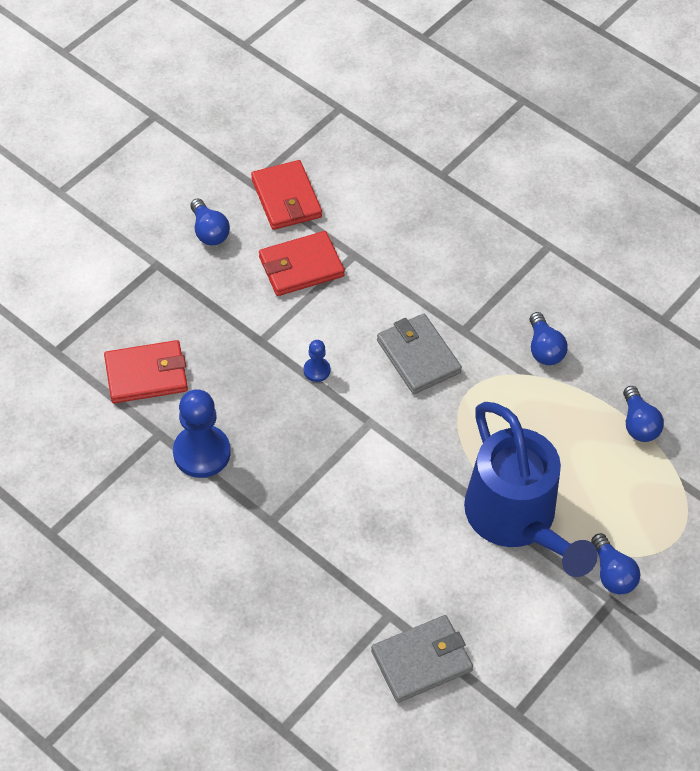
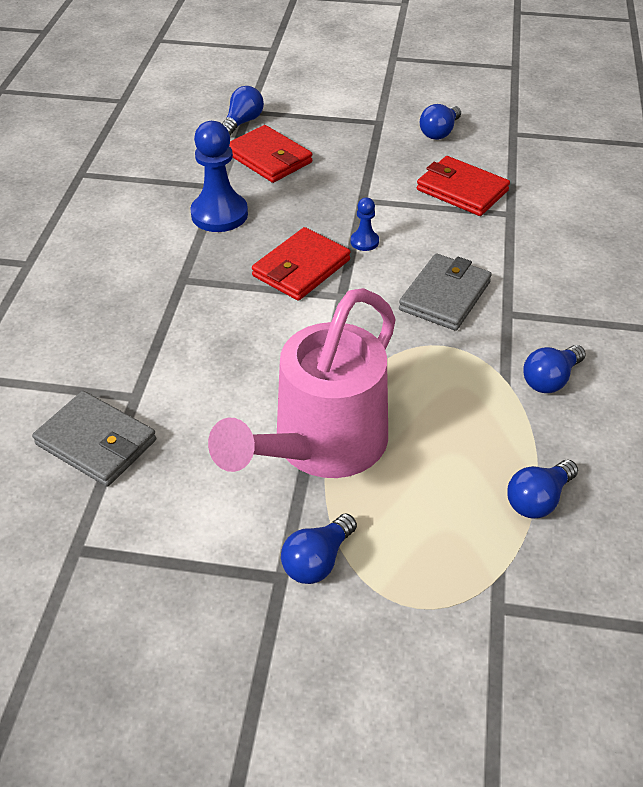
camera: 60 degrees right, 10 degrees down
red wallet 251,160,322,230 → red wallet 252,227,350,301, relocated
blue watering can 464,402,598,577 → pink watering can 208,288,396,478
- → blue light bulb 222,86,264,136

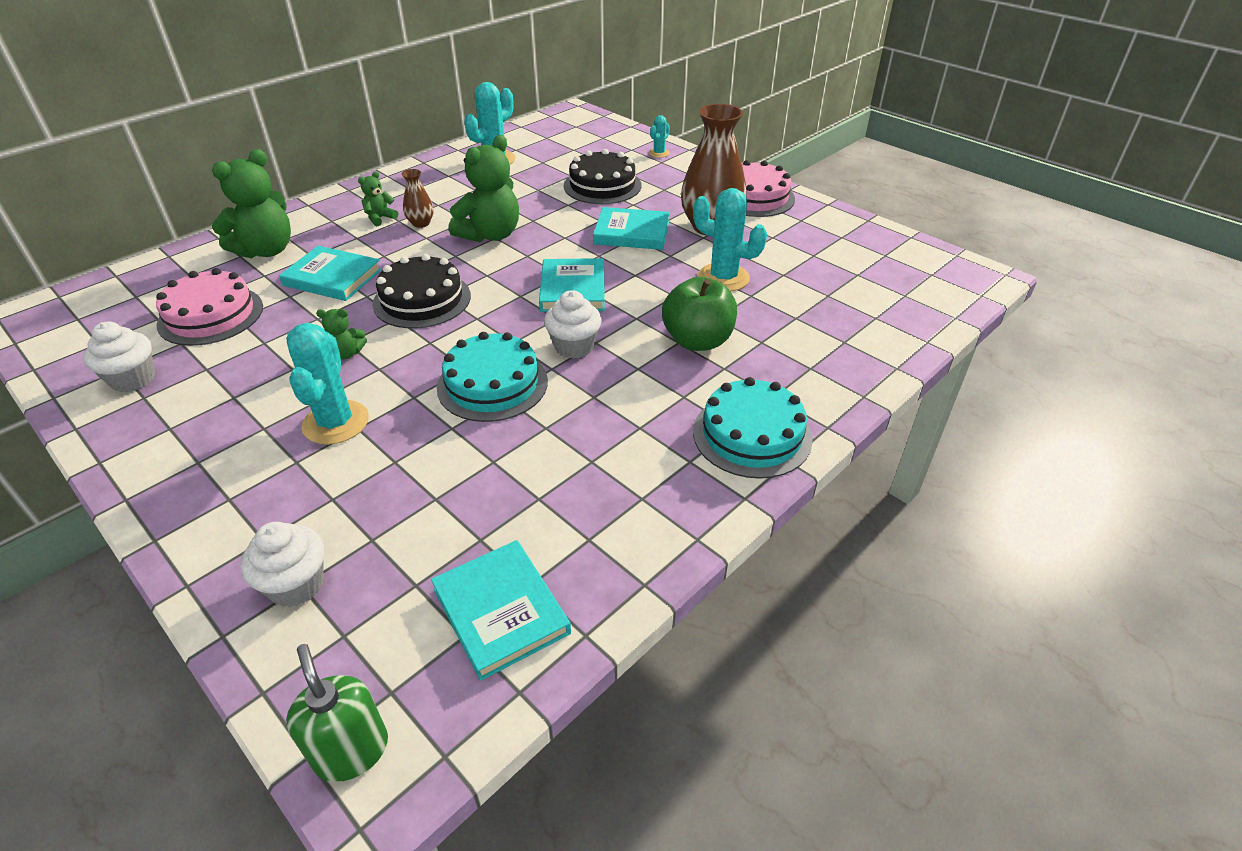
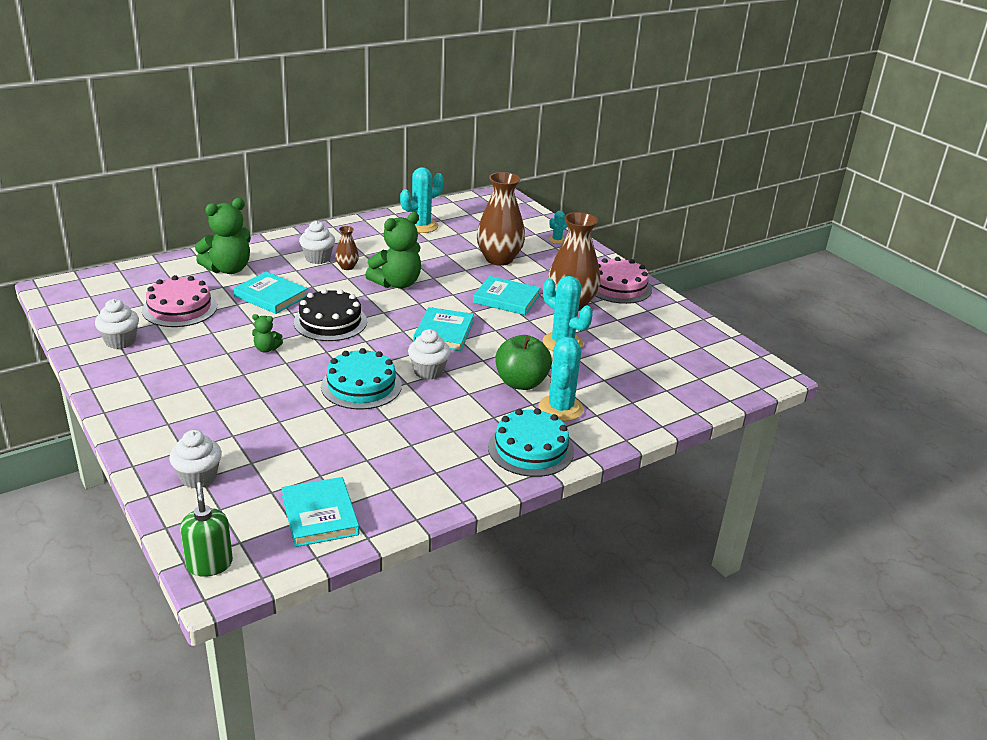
camera: 10 degrees right, 10 degrees down
black cake 564,149,642,204 → brown vase 477,172,525,266
green teddy bear 358,171,398,226 → white cupcake 299,221,335,264
turquoise cactus 286,323,369,445 → turquoise cactus 538,337,584,421, relocated

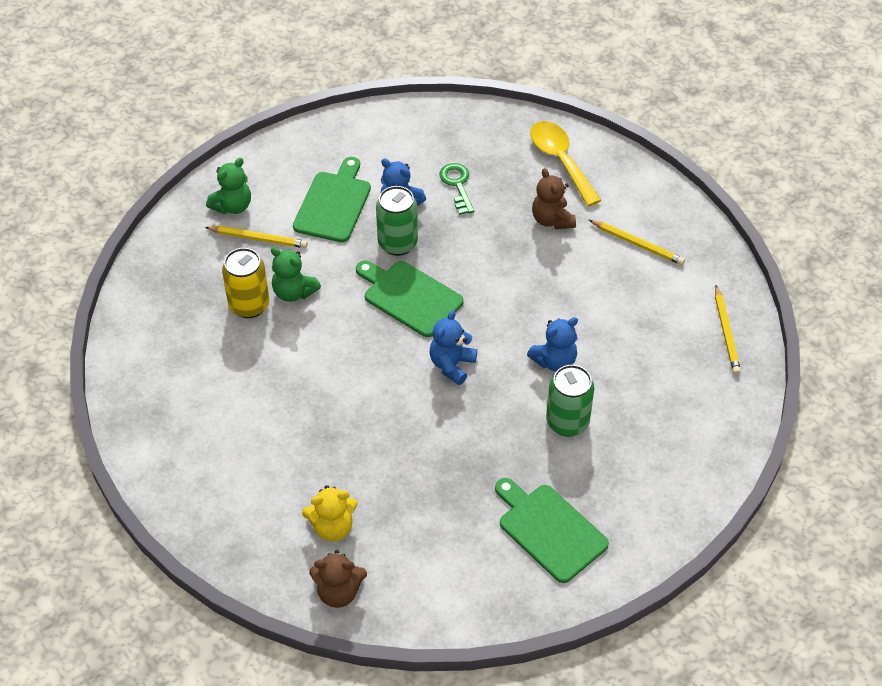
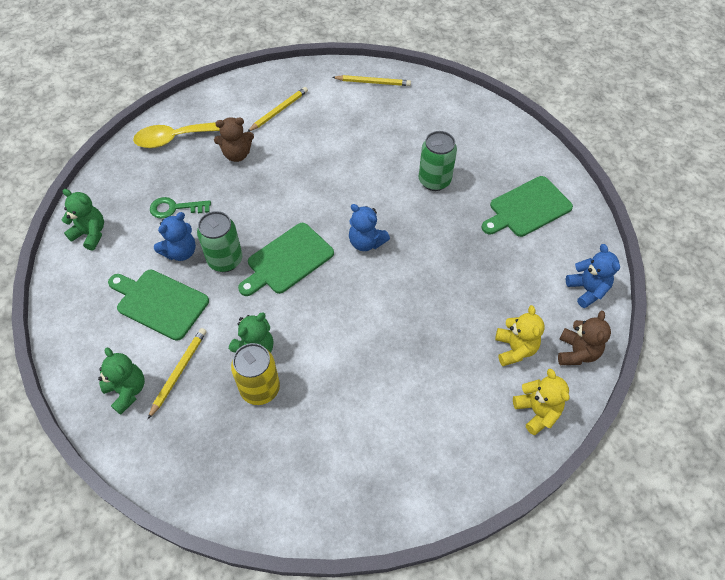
camera: 80 degrees left, 5 degrees up
blue teddy bear 527,317,578,371 → blue teddy bear 566,244,620,308, relocated
- → green teddy bear 62,189,104,251
- → yellow teddy bear 513,369,570,435

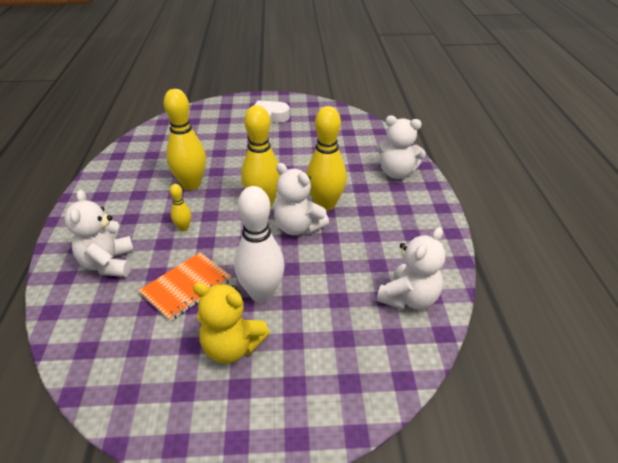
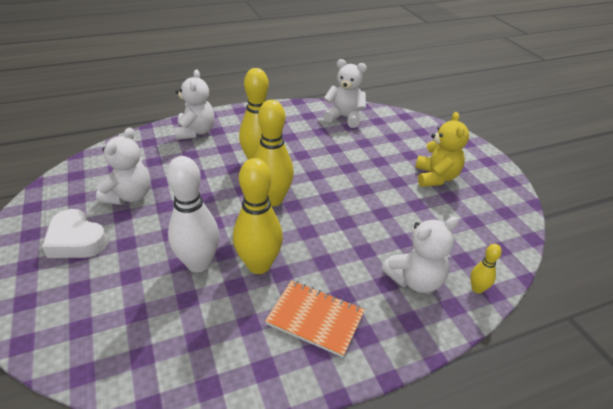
camera: 110 degrees left, 0 degrees up
white teddy bear 274,163,329,235 → white teddy bear 96,128,151,205, relocated
yellow bowling pin 170,184,191,231 → yellow bowling pin 470,244,502,294, relocated
white bowling pin 234,186,285,303 → white bowling pin 167,156,219,273, relocated
orange notebook 139,253,231,321 → orange notebook 265,280,365,357, relocated

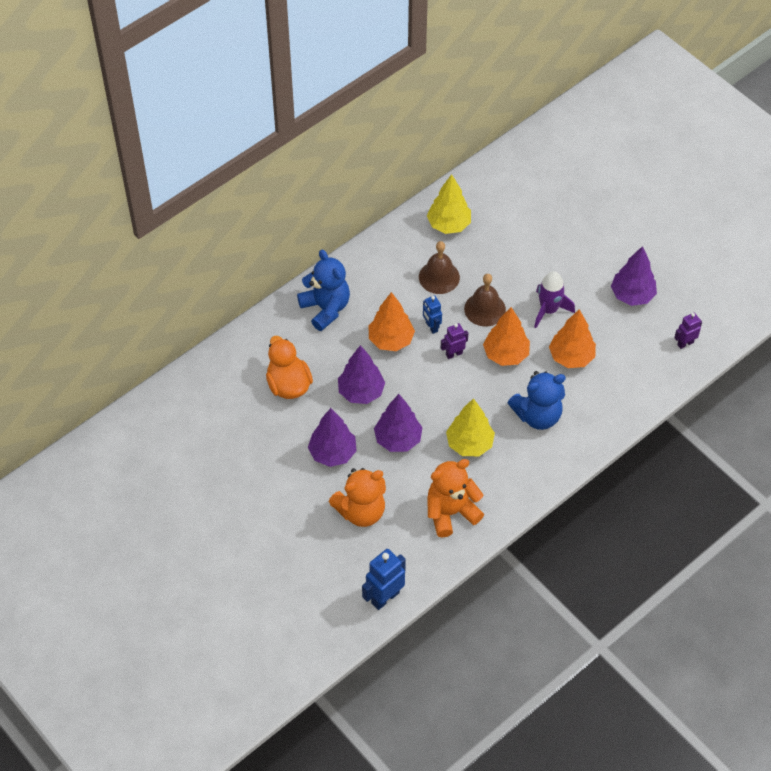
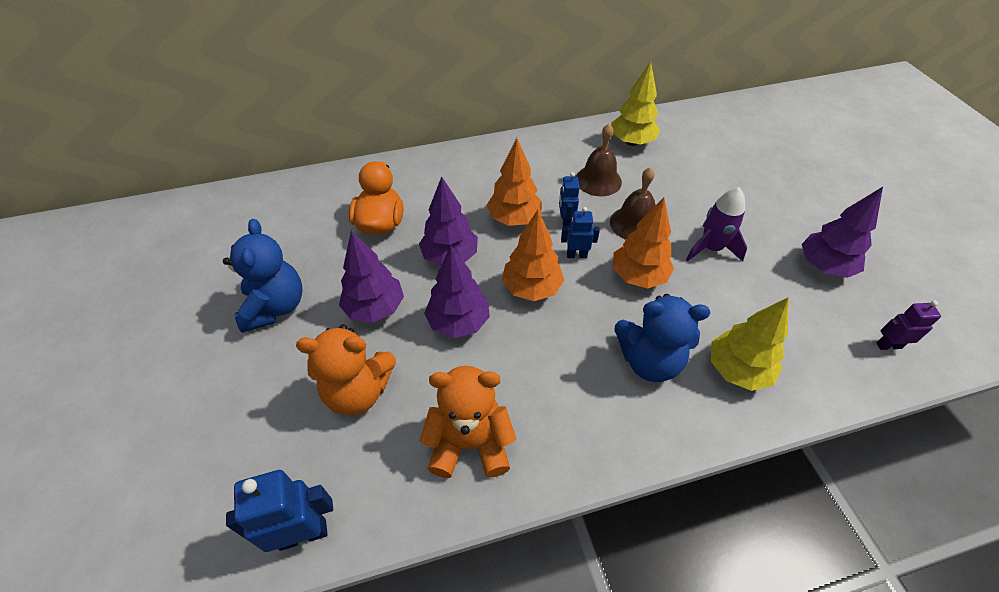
camera: 25 degrees right, 5 degrees down
blue teddy bear 297,250,350,331 → blue teddy bear 223,219,302,333, relocated
orange tree 549,309,596,368 → orange tree 502,210,564,301, relocated
purple robot 441,323,468,359 → blue robot 561,207,600,258
yellow tree 446,398,495,456 → yellow tree 710,297,789,391, relocated

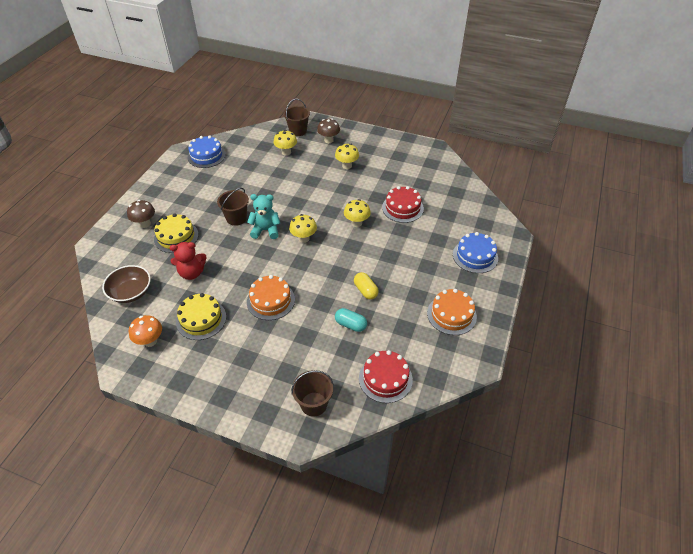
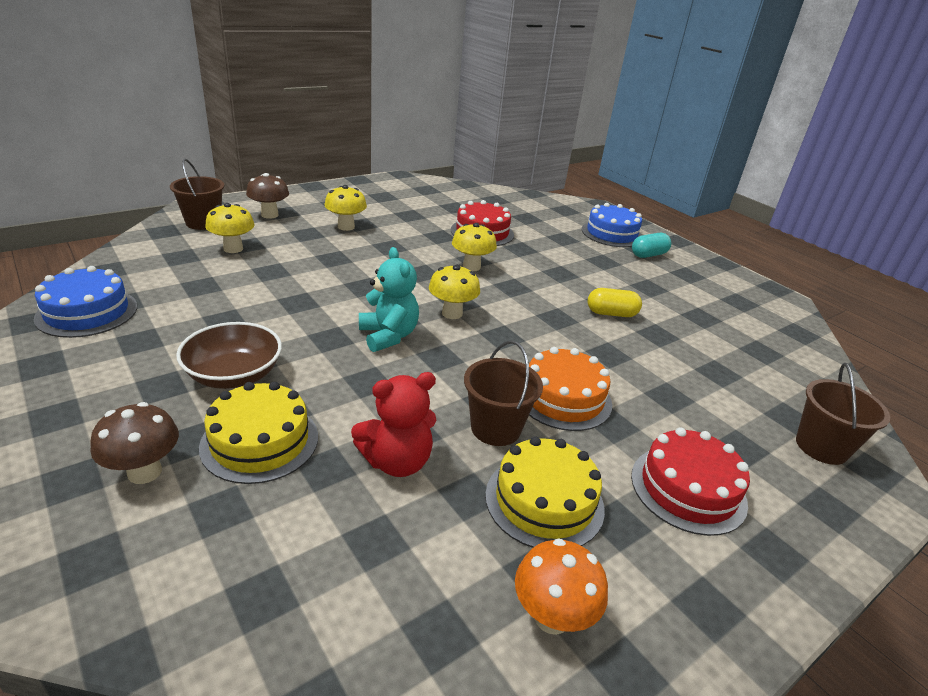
camera: 60 degrees left, 15 degrees down
brown bucket 217,188,249,226 → brown bucket 464,340,543,446, relocated
turquoise teddy bear 247,194,280,239 → turquoise teddy bear 359,247,419,352, 120 degrees clockwise
red teddy bear 170,242,207,280 → red teddy bear 351,372,436,477, 45 degrees clockwise
brown bowl 102,265,151,303 → brown bowl 176,322,282,389, relocated
orange cake 427,289,477,335 → -
turquoise capsule 335,308,367,332 → turquoise capsule 632,233,671,258, relocated
red cake 359,350,413,403 → red cake 631,427,750,536, relocated

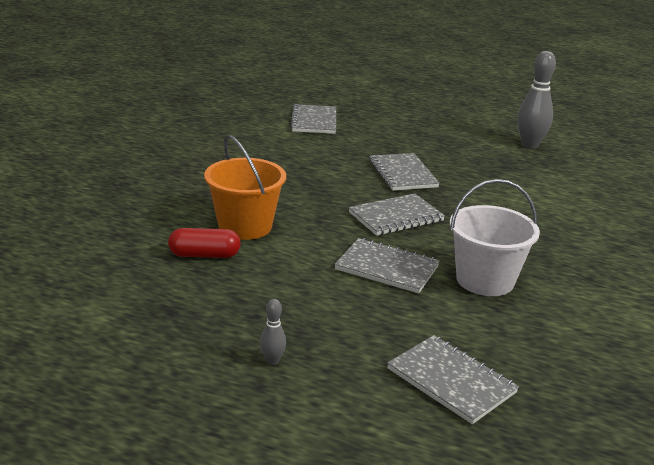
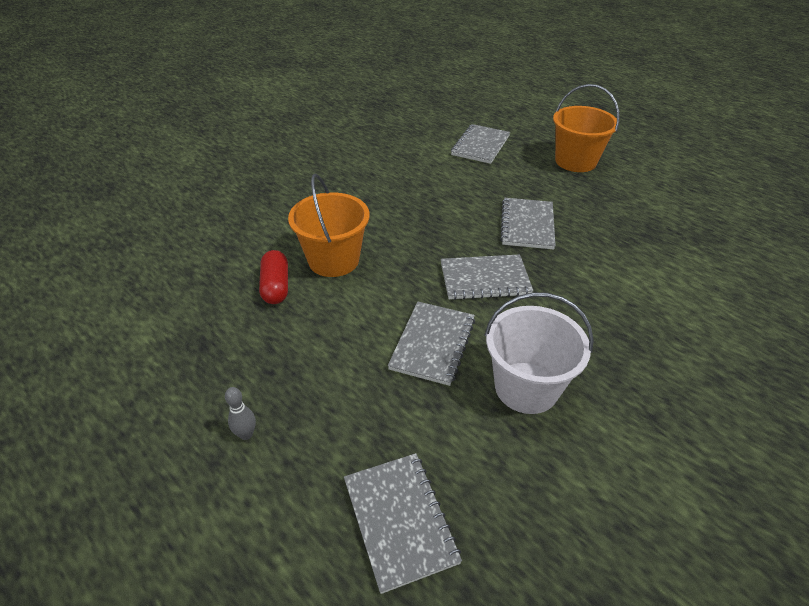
camera: 25 degrees right, 15 degrees up
grey bowling pin 518,51,556,149 → -
red capsule 168,228,241,258 → red capsule 259,250,288,304, 60 degrees clockwise
grey notebook 334,238,440,293 → grey notebook 388,301,475,386, 60 degrees clockwise
- → orange bucket 553,84,620,172

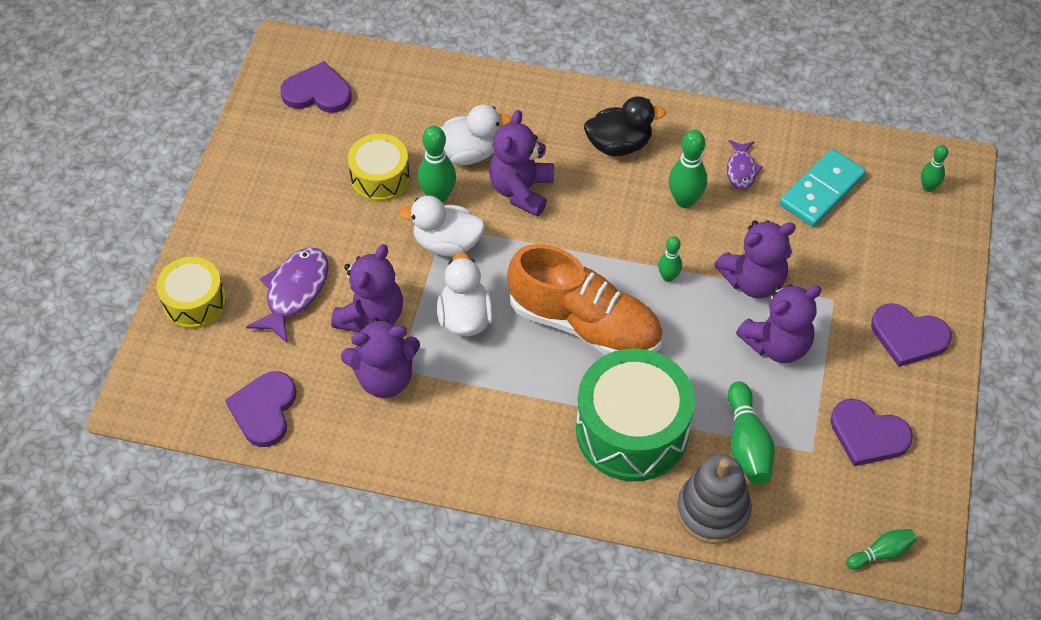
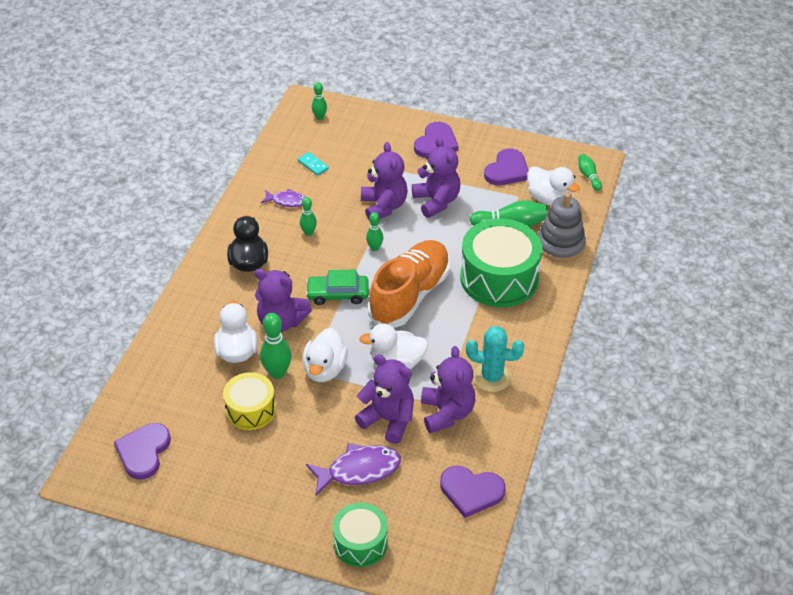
camera: 85 degrees left, 10 degrees down
green bowling pin 669,130,707,208 → green bowling pin 300,197,317,236, x0.61
turquoise domino 780,149,866,227 → turquoise domino 298,152,329,176, x0.50
purple fish 246,247,329,344 → purple fish 306,443,401,496, 135 degrees clockwise
yellow drum 156,257,226,329 → green drum 332,502,388,567
- → white duck 527,166,580,206
- → green car 306,270,369,305
- → turquoise cactus 466,326,524,392

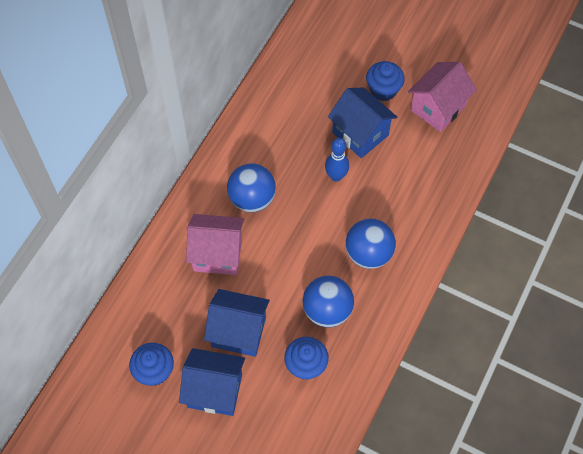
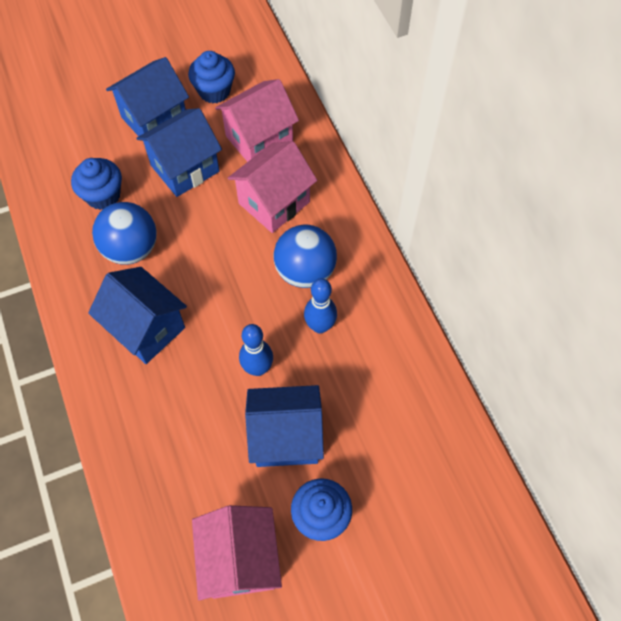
camera: 130 degrees right, 0 degrees up
blue ball 345,219,396,269 → blue house 88,267,187,364
- → pink house 215,79,299,162
- → blue bowling pin 304,278,337,334

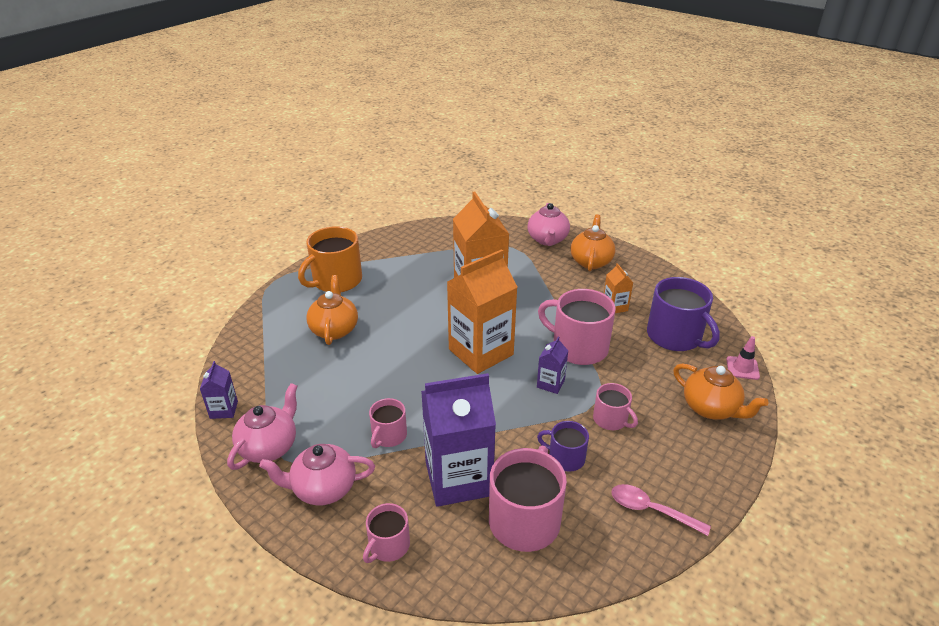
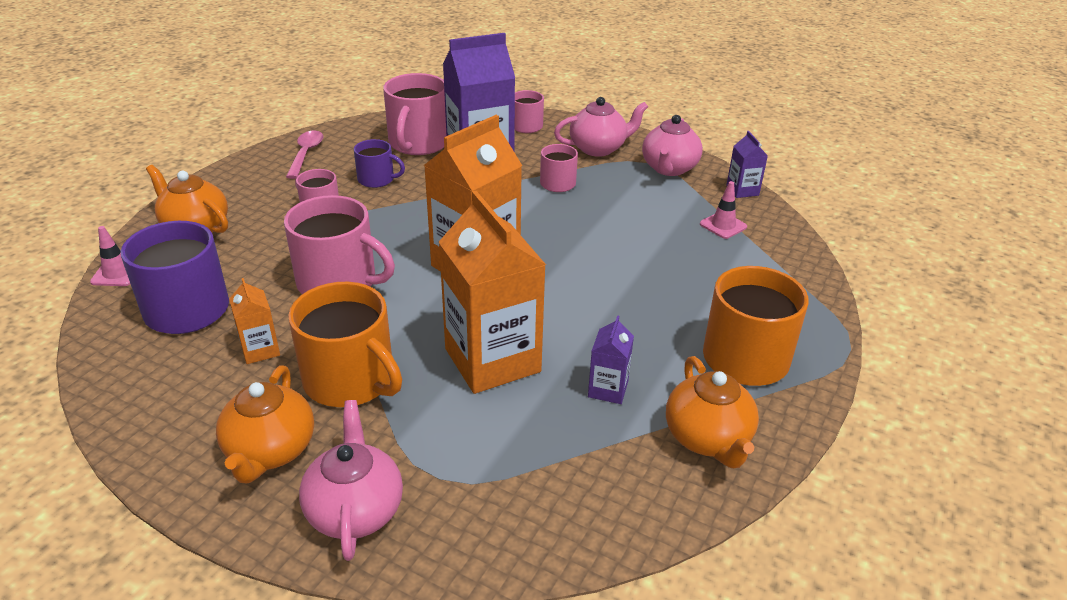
camera: 170 degrees right, 0 degrees up
orange teapot 306,275,358,345 → orange teapot 666,356,759,468, relocated
purple carton 537,337,568,394 → purple carton 588,315,634,404, relocated
pink spoon 611,484,711,536 → pink spoon 286,130,323,179, 105 degrees counterclockwise
- → pink traffic cone 700,181,747,239
- → orange mug 288,282,402,407

